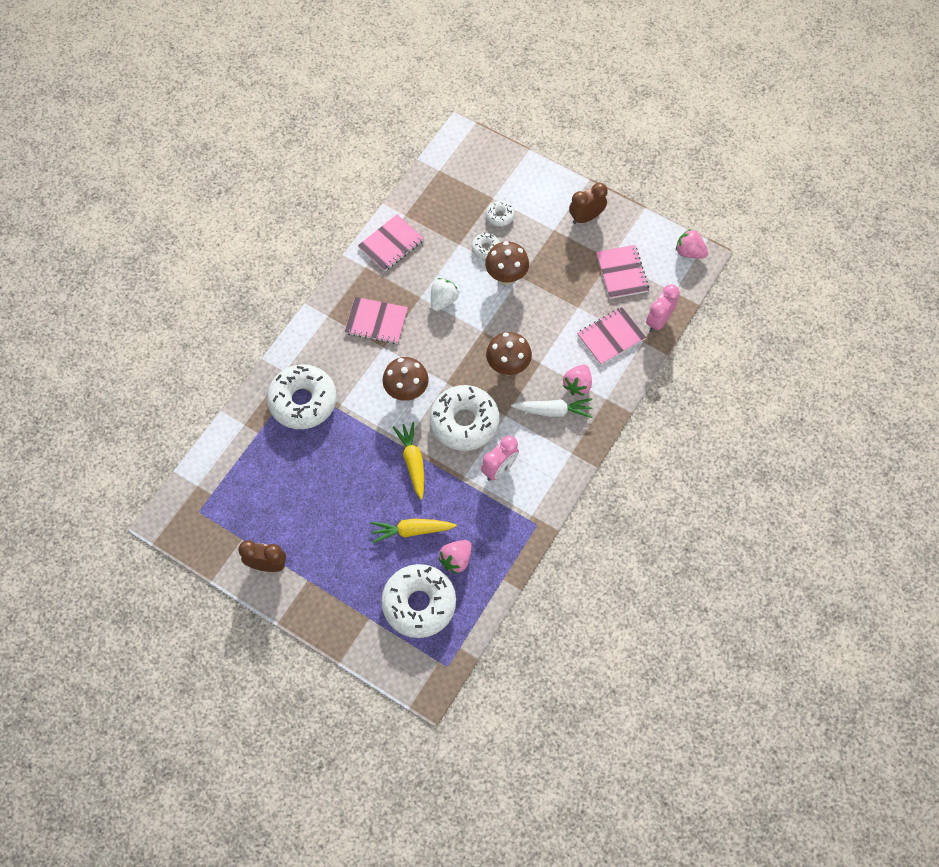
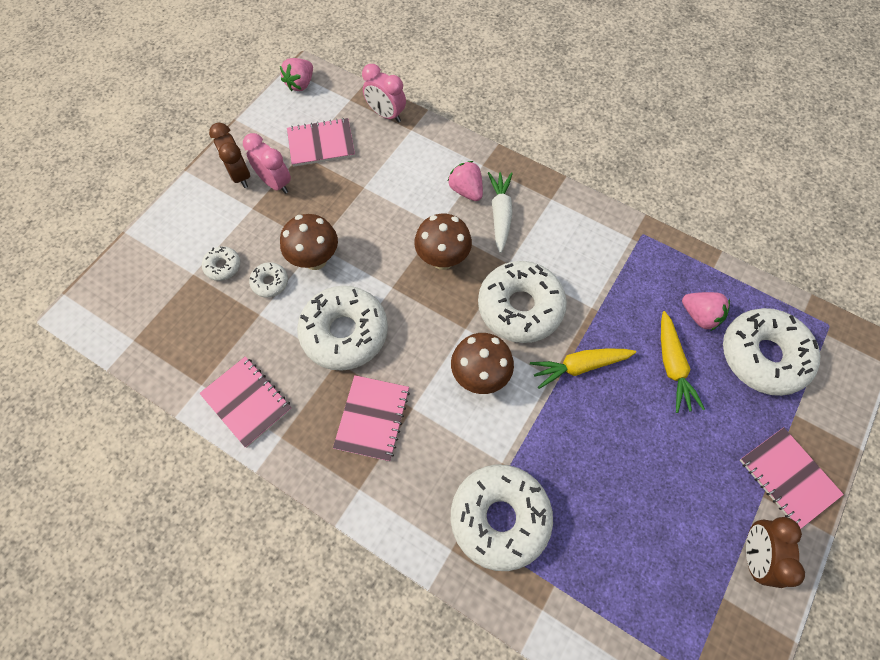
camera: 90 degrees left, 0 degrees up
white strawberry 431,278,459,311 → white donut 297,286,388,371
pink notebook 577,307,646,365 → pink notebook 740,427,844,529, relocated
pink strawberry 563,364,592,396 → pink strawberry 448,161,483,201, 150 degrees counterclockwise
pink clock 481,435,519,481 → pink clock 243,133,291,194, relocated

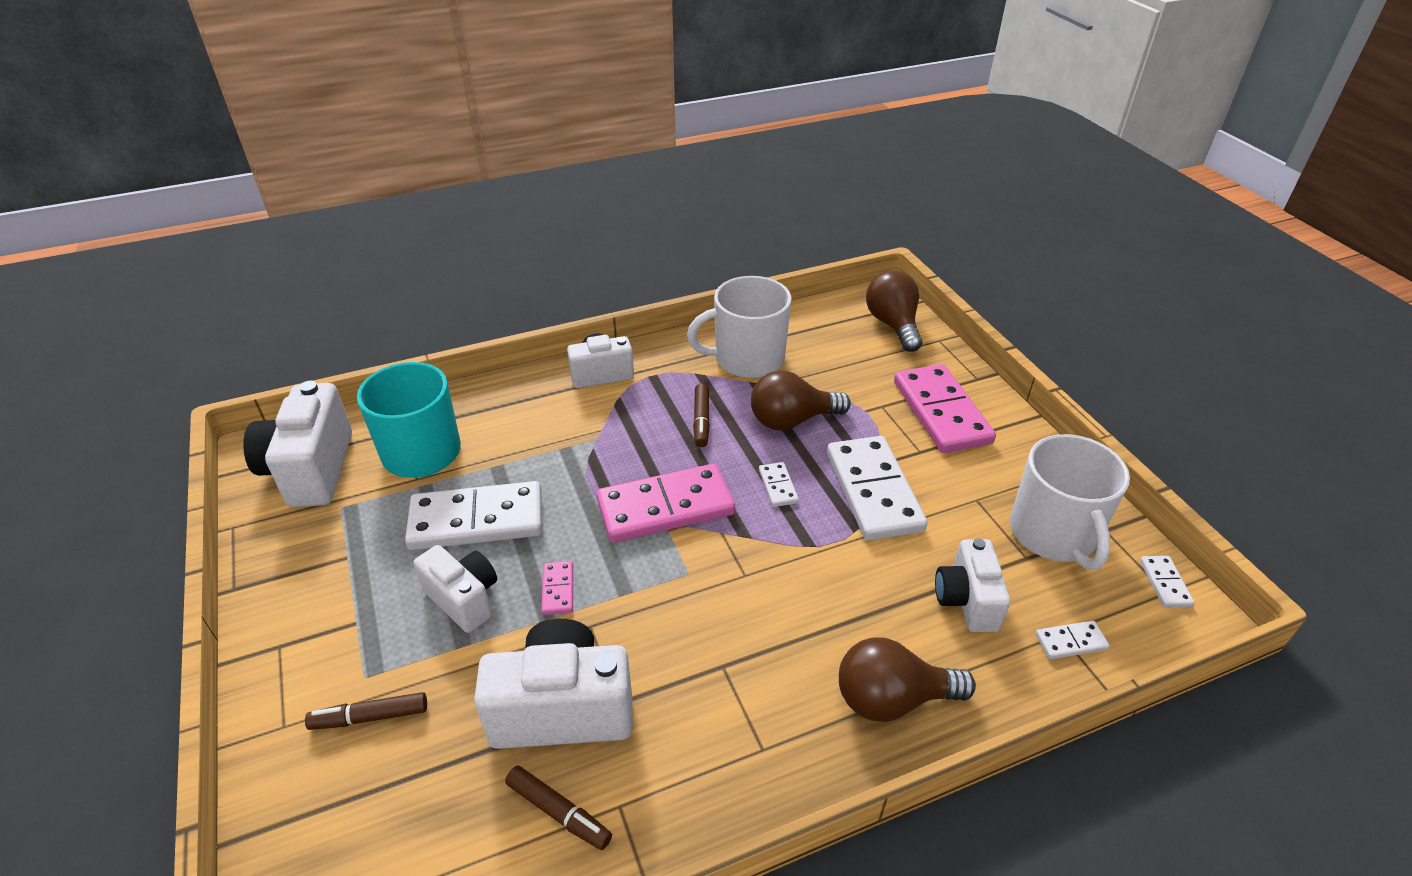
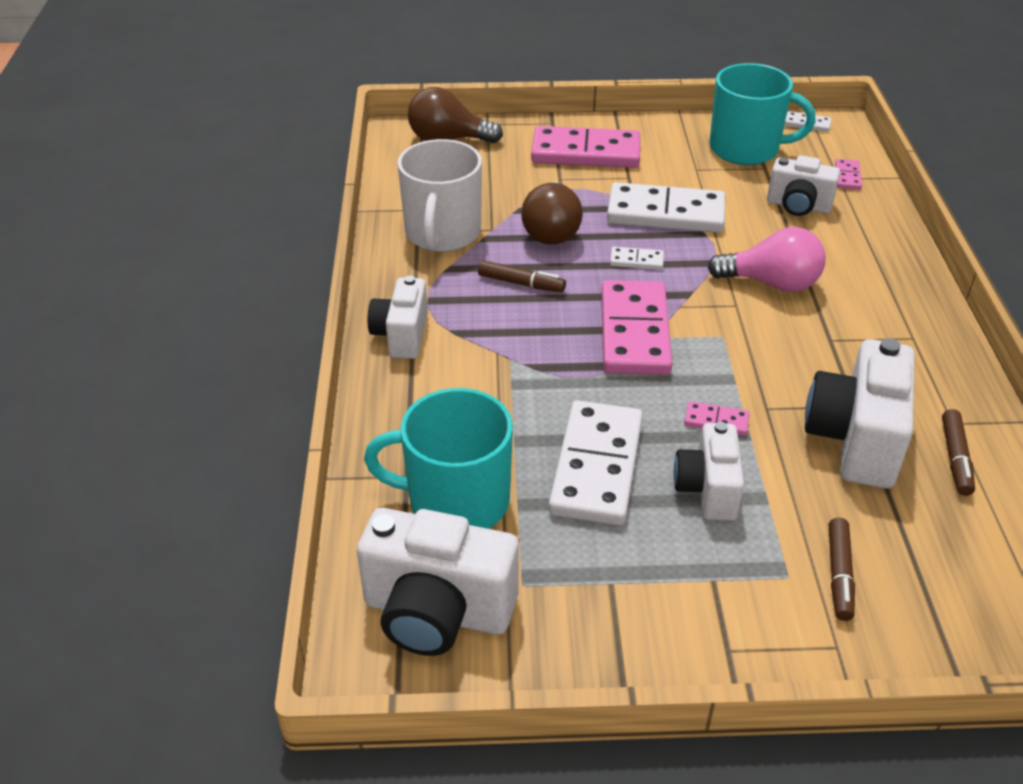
camera: 70 degrees left, 0 degrees up
white mug 1010,434,1130,570 → turquoise mug 709,63,816,165
white camera 414,545,497,633 → white camera 674,422,744,521, 60 degrees counterclockwise
white domino 1036,621,1110,659 → pink domino 835,159,862,190
brown light bulb 839,637,976,722 → -
brown marker 505,766,612,850 → brown marker 942,409,975,496, 135 degrees clockwise
- → pink light bulb 708,227,826,292

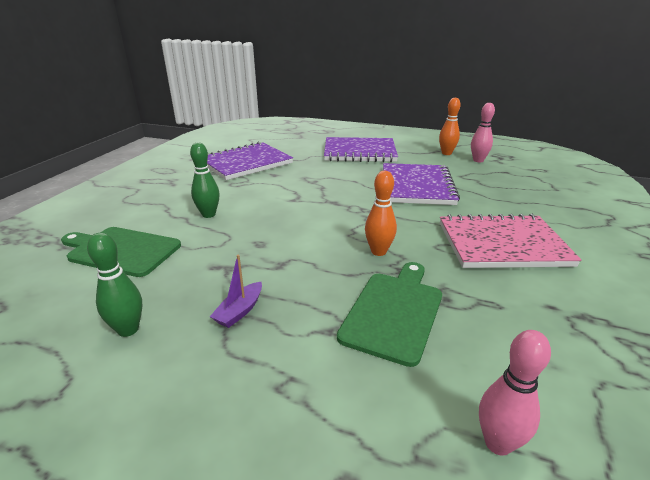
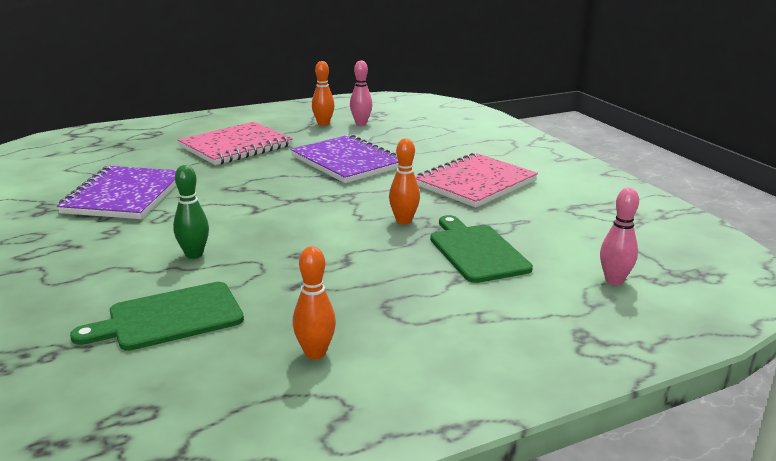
camera: 45 degrees left, 5 degrees down
purple notebook 324,137,398,162 → pink notebook 178,122,293,165
green bowling pin 87,233,142,337 → orange bowling pin 292,246,336,359
purple boat 210,255,262,328 → -

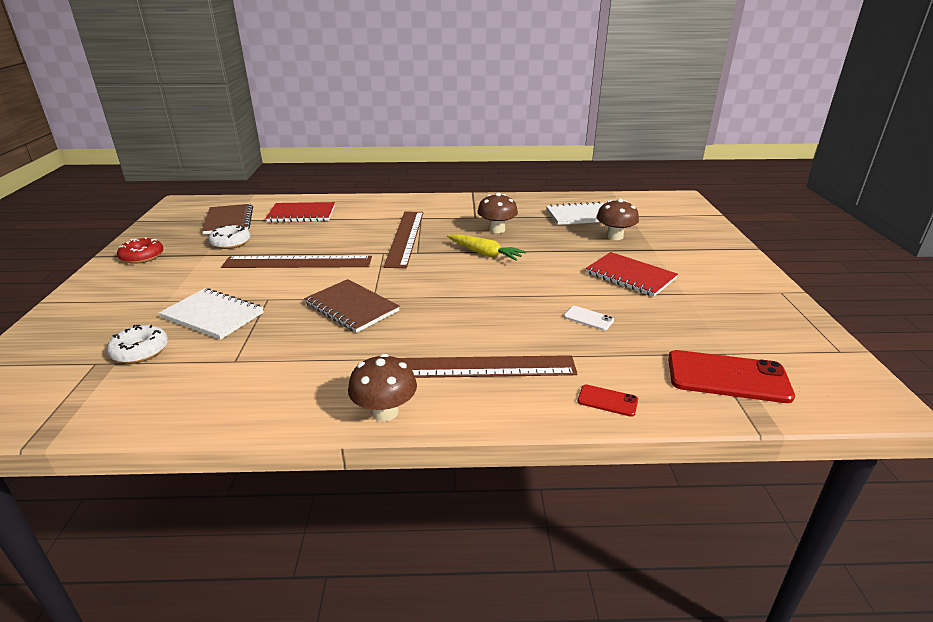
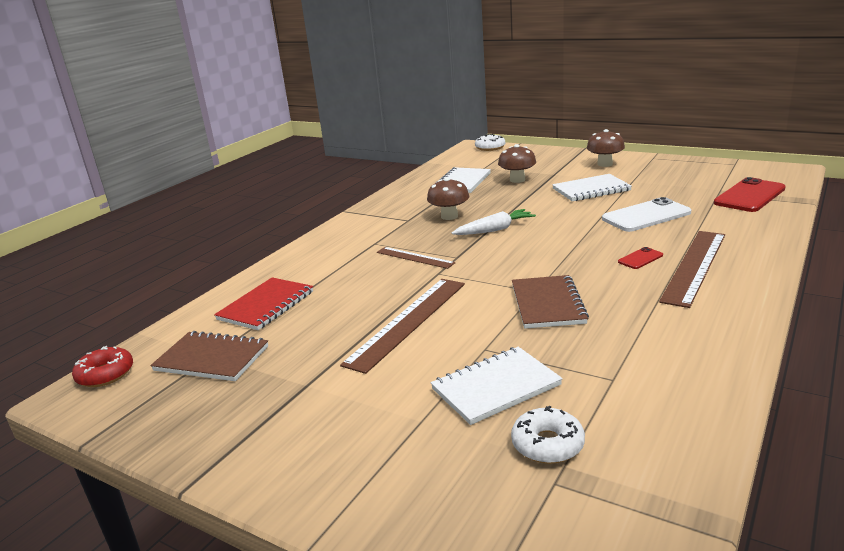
camera: 55 degrees left, 5 degrees down
brown ruler 384,212,423,268 → brown ruler 377,247,455,269, x0.57
white donut 208,225,250,249 → white donut 475,134,505,151, relocated
yellow carrot 447,234,526,261 → white carrot 452,209,536,235
red donut 117,237,163,264 → red donut 72,346,133,387, relocated
red notebook 586,252,678,297 → white notebook 552,174,632,201
brown notebook 304,279,400,333 → brown notebook 512,275,589,329, 75 degrees counterclockwise
white phone 564,306,614,330 → white phone 602,197,691,232, x2.09
brown mushroom 348,354,417,421 → brown mushroom 587,129,625,167, relocated
red phone 578,385,638,417 → red phone 618,247,663,269, relocated

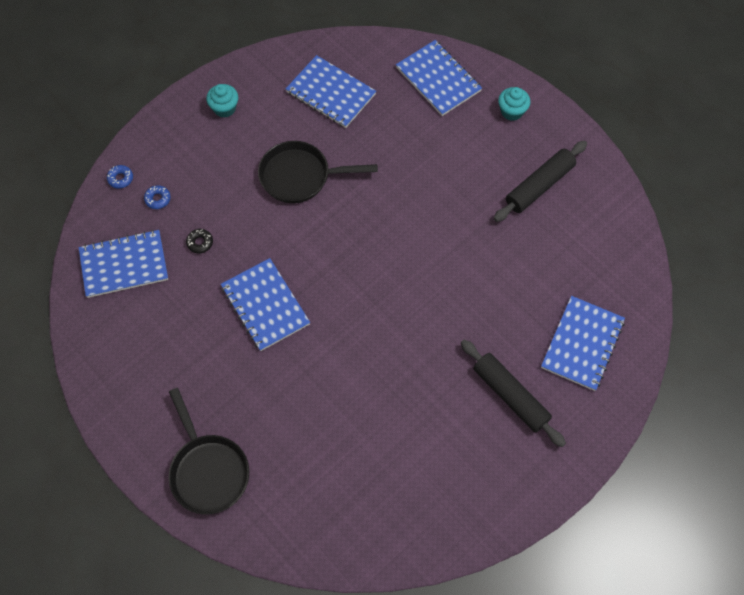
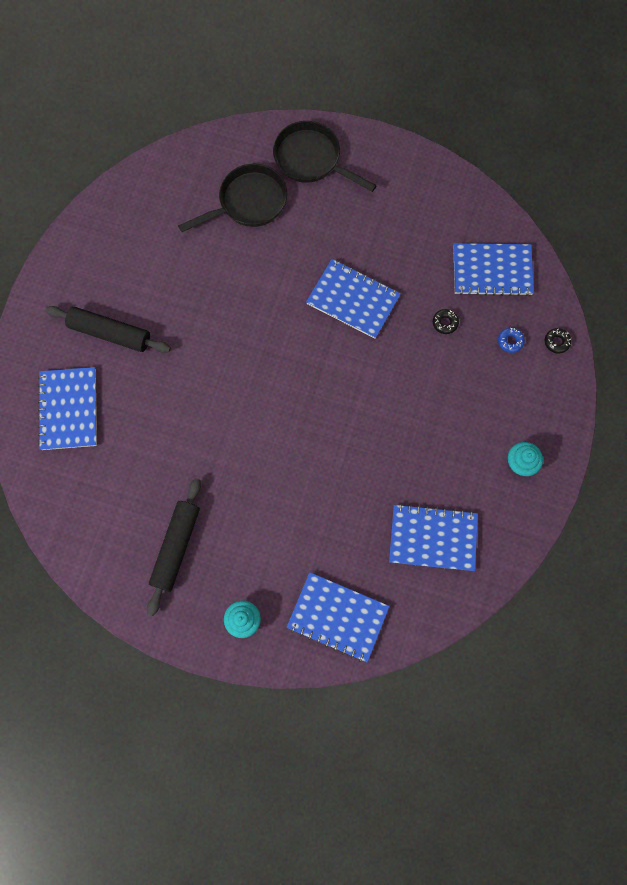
camera: 150 degrees right, 10 degrees up
black pan 258,141,378,203 → black pan 178,164,288,232, relocated
blue donut 107,165,133,189 → black donut 545,328,571,354
blue notebook 79,230,168,298 → blue notebook 453,243,534,296, 45 degrees clockwise

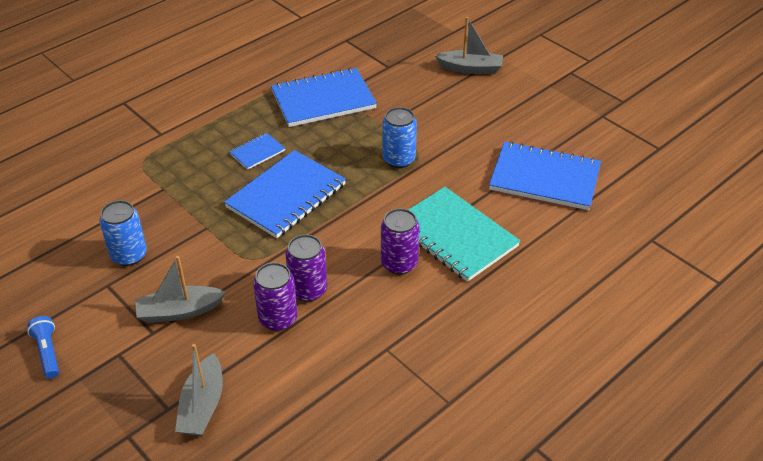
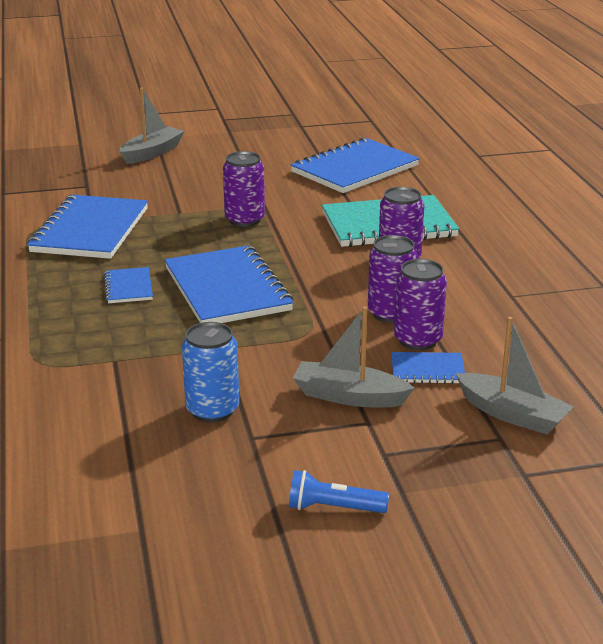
camera: 60 degrees left, 15 degrees down
blue can 382,107,417,168 → purple can 223,151,265,227
grey boat 135,256,226,323 → grey boat 293,306,415,407, 90 degrees clockwise
- → blue notebook 391,352,465,384

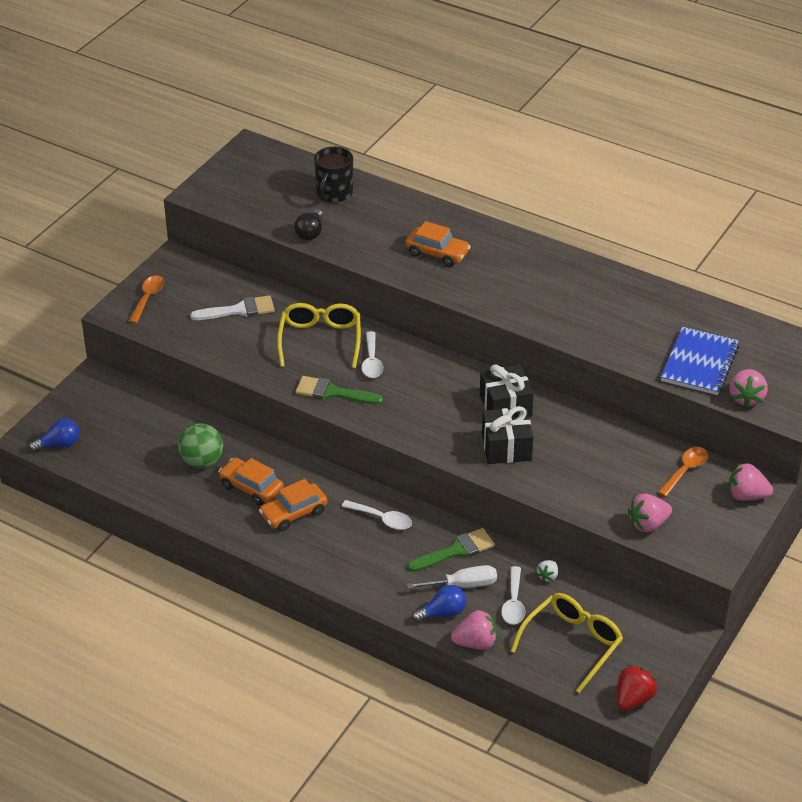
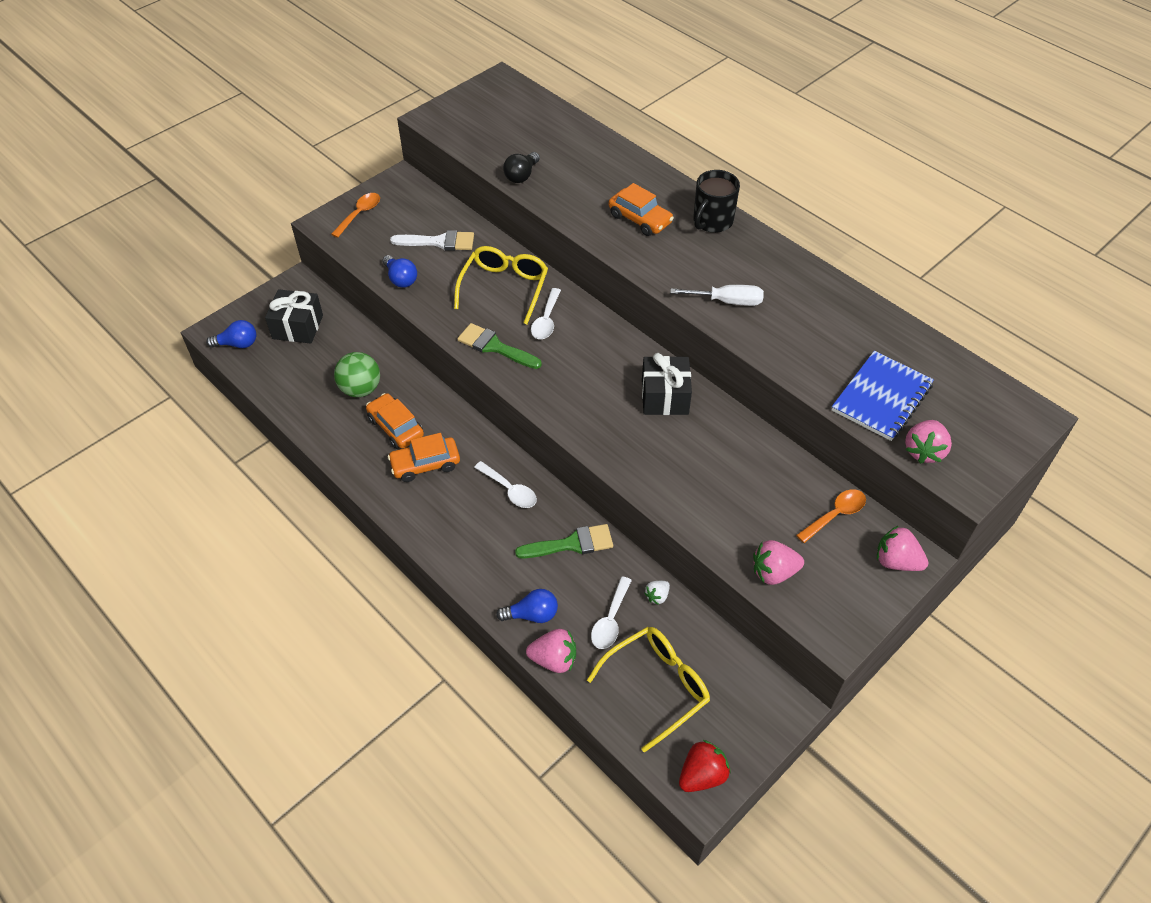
camera: 15 degrees right, 10 degrees up
black mug 314,147,353,203 → black mug 693,170,740,233, relocated
black gift 482,406,533,464 → black gift 265,289,323,344, relocated
white screwdriver 407,565,497,589 → white screwdriver 670,285,764,306, relocated
- → blue light bulb 382,255,417,288

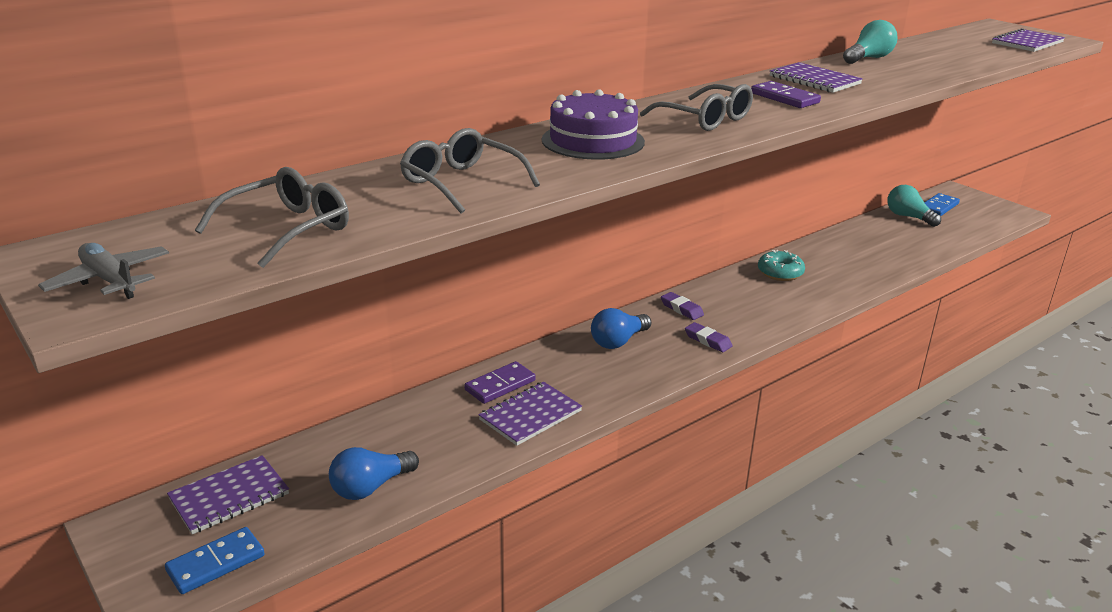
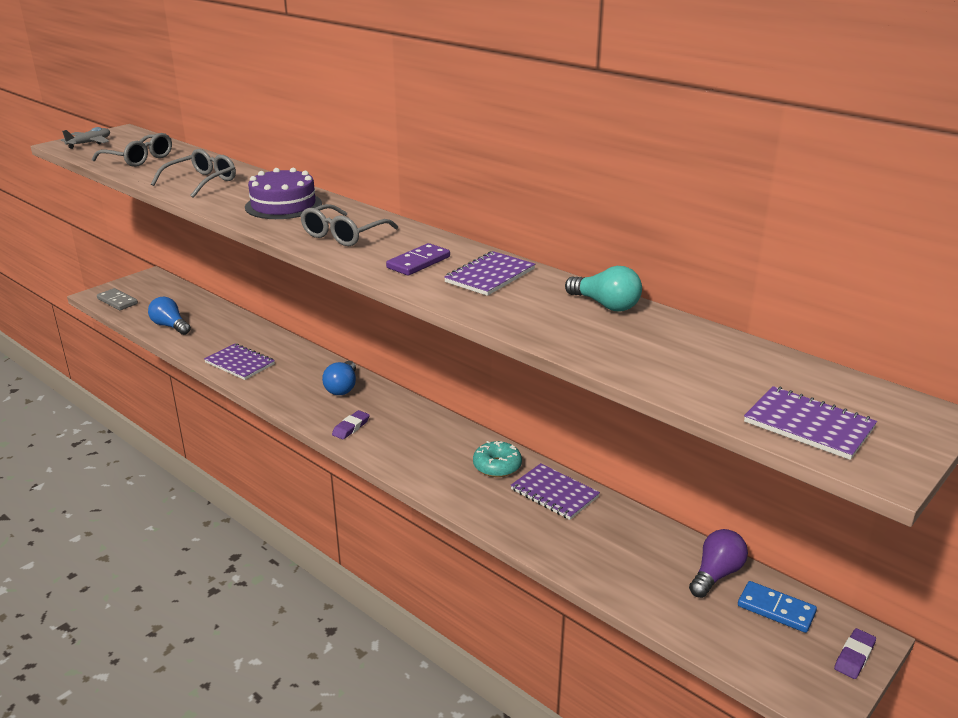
camera: 80 degrees right, 0 degrees up
turquoise light bulb 887,185,941,227 → purple light bulb 689,529,748,598
purple eraser 661,292,704,320 → purple eraser 834,628,876,679, relocated
blue light bulb 591,308,651,349 → blue light bulb 322,361,356,395, 120 degrees counterclockwise
purple domino 464,361,536,404 → -
purple notebook 167,455,289,534 → purple notebook 510,463,600,520, relocated
blue domino 165,527,265,594 → grey domino 97,288,138,310

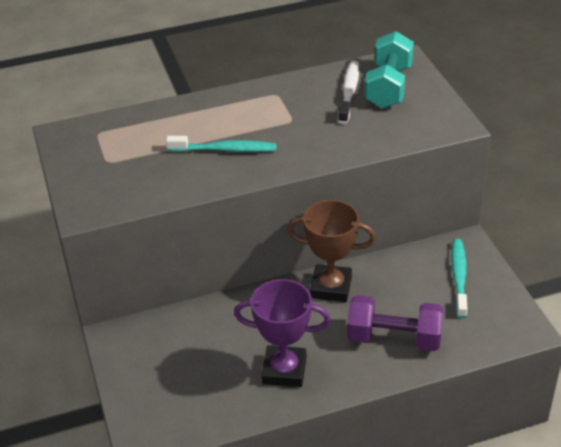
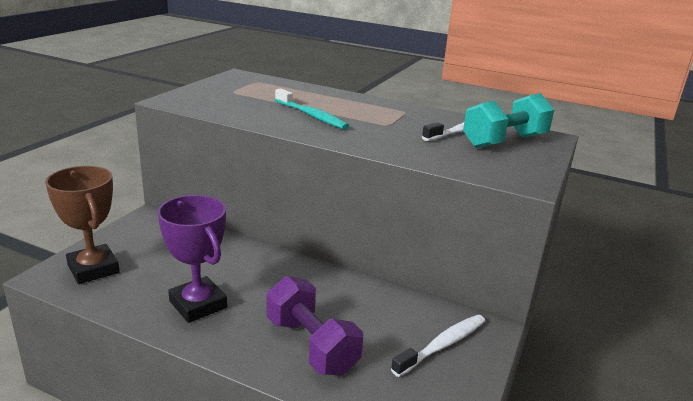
camera: 40 degrees right, 15 degrees down
brown trophy 287,200,376,302 → brown trophy 45,166,120,284, relocated
turquoise toothbrush 451,239,468,318 → white toothbrush 391,315,485,377

